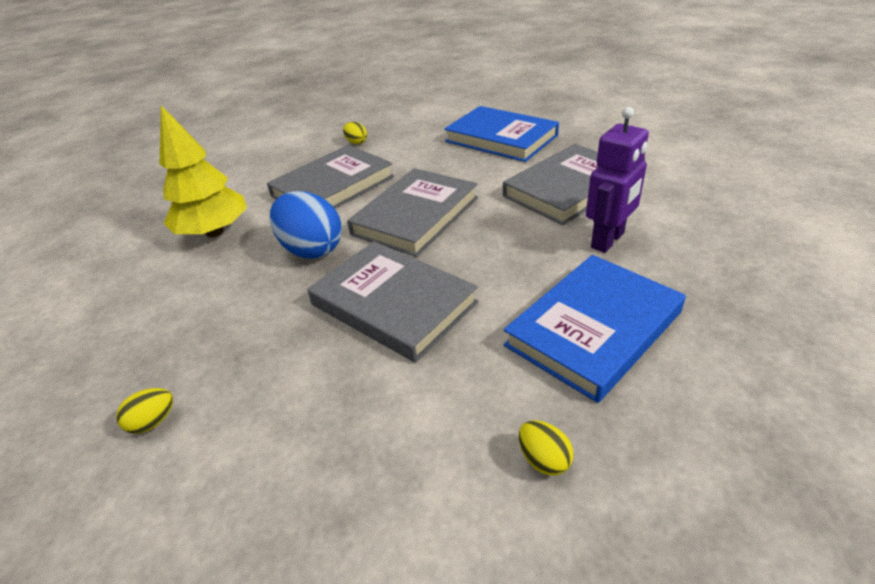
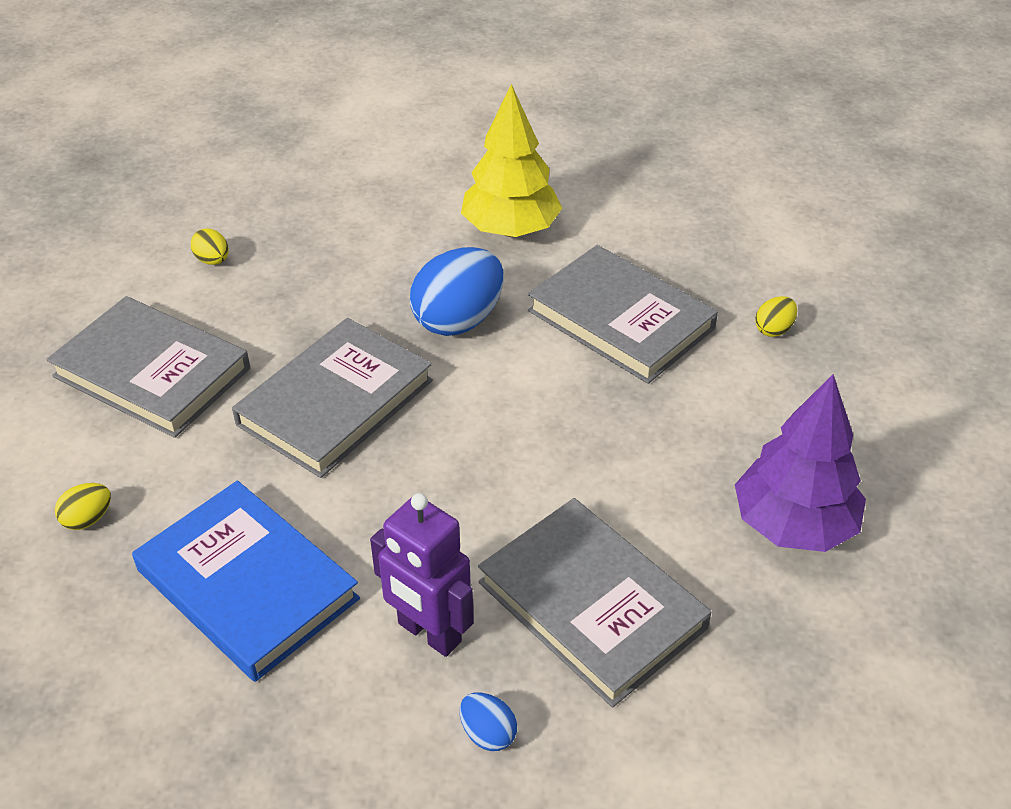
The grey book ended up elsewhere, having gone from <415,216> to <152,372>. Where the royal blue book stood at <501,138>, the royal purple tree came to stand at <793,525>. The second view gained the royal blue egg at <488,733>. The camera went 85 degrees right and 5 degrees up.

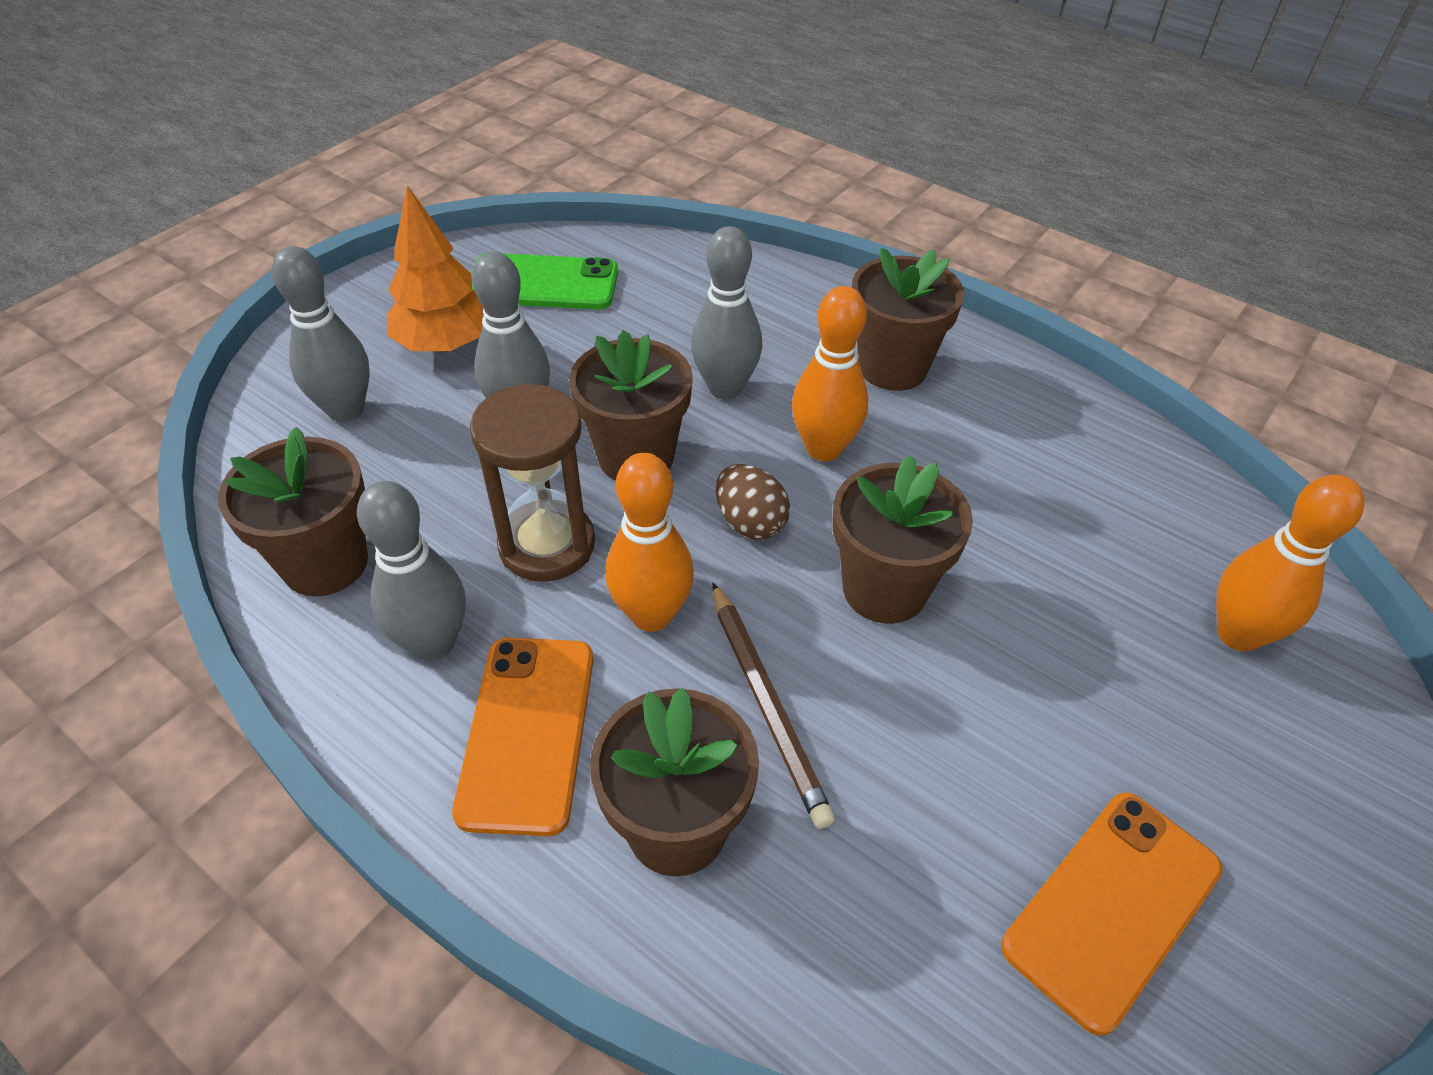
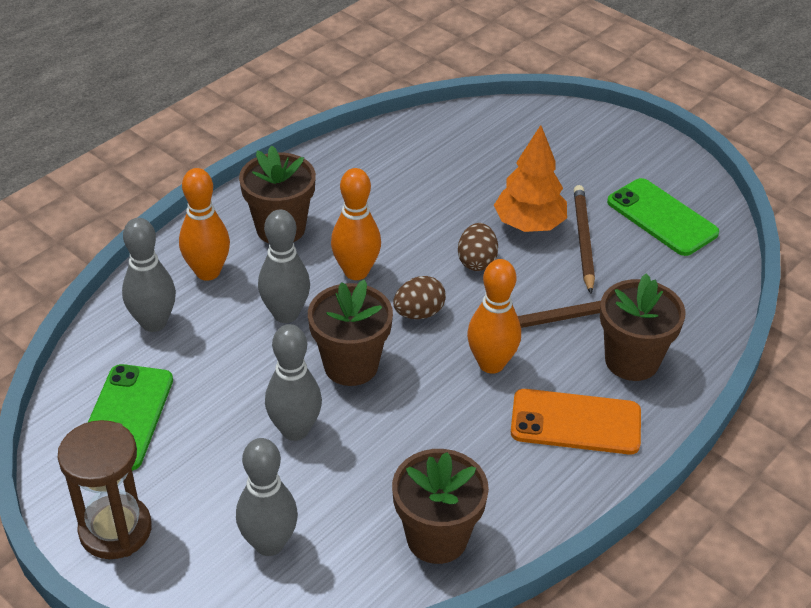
The grey bowling pin ended up elsewhere, having gone from <433,643> to <154,323>. The bright orange tree ended up elsewhere, having gone from <445,344> to <529,225>. The russet sandglass ended up elsewhere, having gone from <547,545> to <115,530>. Where the russet flower pot stood at <884,589>, the russet egg came to stand at <477,261>. What was the bright orange phone at <1112,907> turned into the leaf-green phone at <662,217>. The bright orange bowling pin ended up elsewhere, having gone from <1238,634> to <208,272>. The second view gained the russet pencil at <583,240>. The camera went 85 degrees left and 5 degrees down.

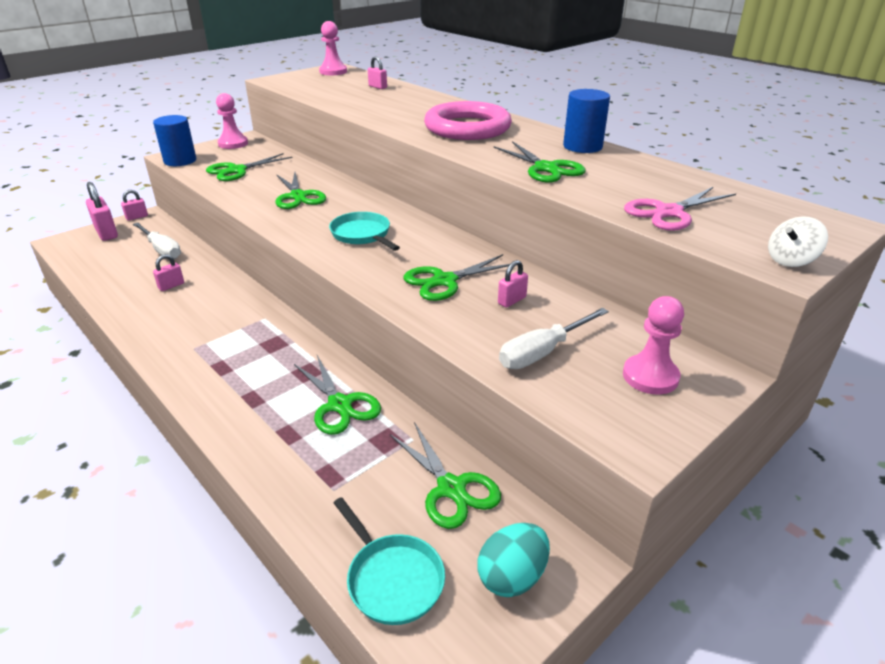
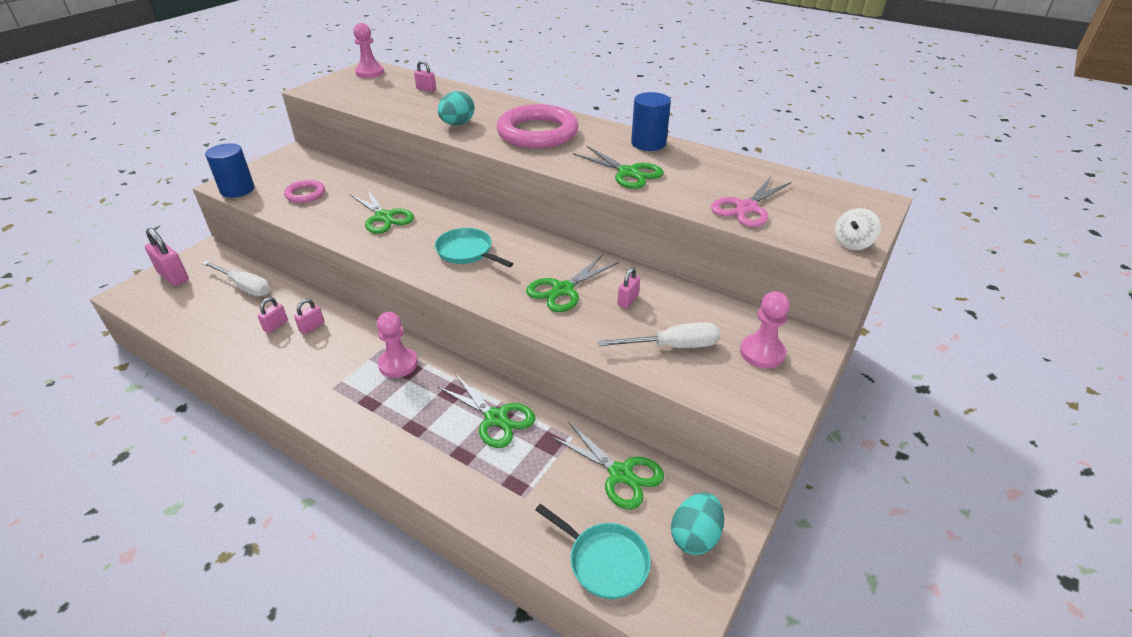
The pink lock ended up elsewhere, having gone from <137,217> to <312,327>. Where the leaf-green pair of scissors stood at <237,170>, the pink torus came to stand at <305,194>. The pink chess pawn ended up elsewhere, having gone from <233,144> to <398,364>. The snow-white hand screwdriver at <543,352> ended up facing another way, 135 degrees counterclockwise from before. The second view gained the turquoise egg at <457,124>. The camera went 15 degrees left and 5 degrees up.

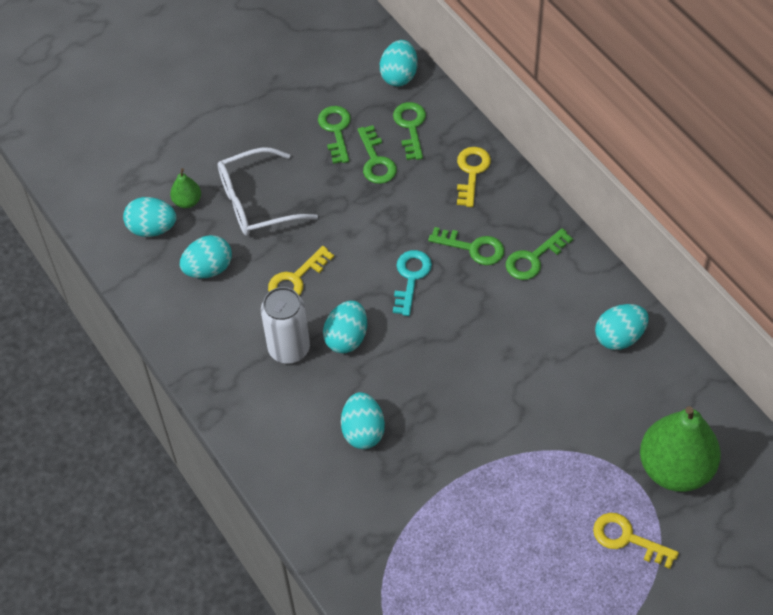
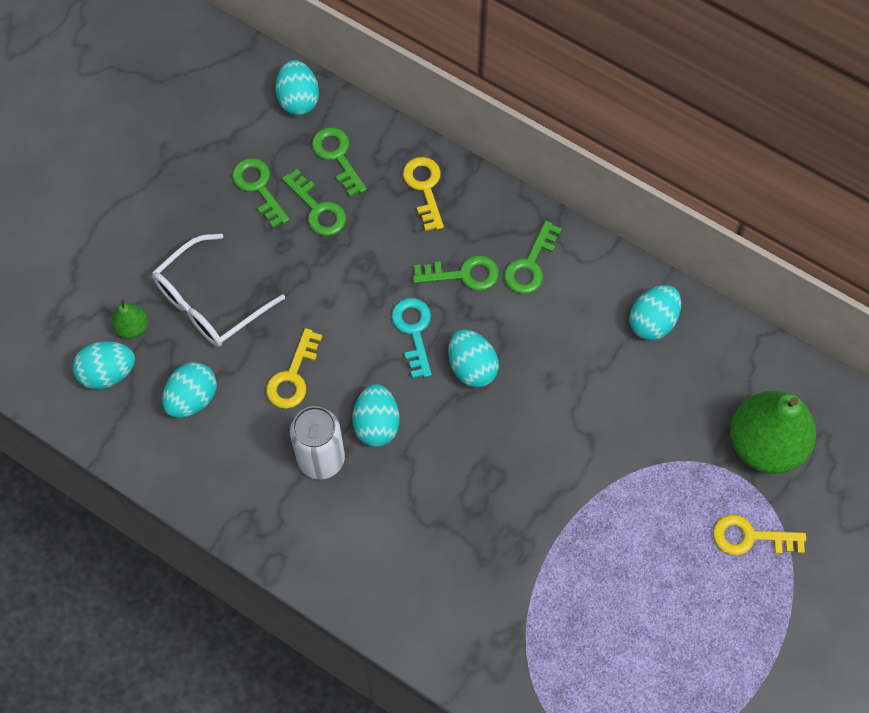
The turquoise egg ended up elsewhere, having gone from <363,431> to <472,367>. The camera went 25 degrees left and 10 degrees up.

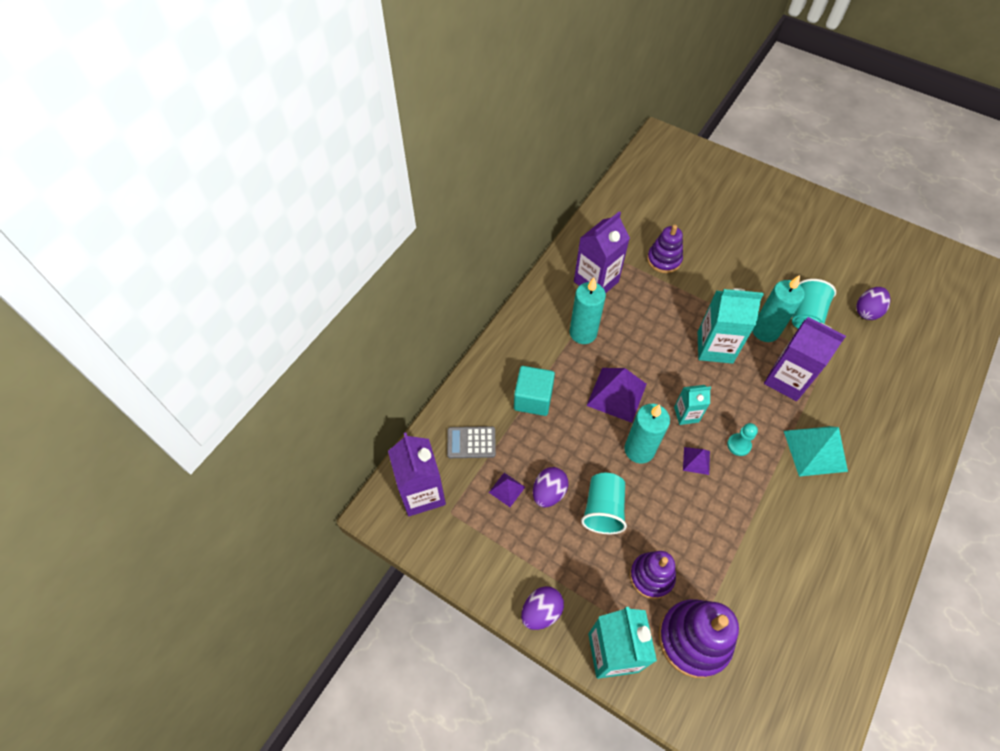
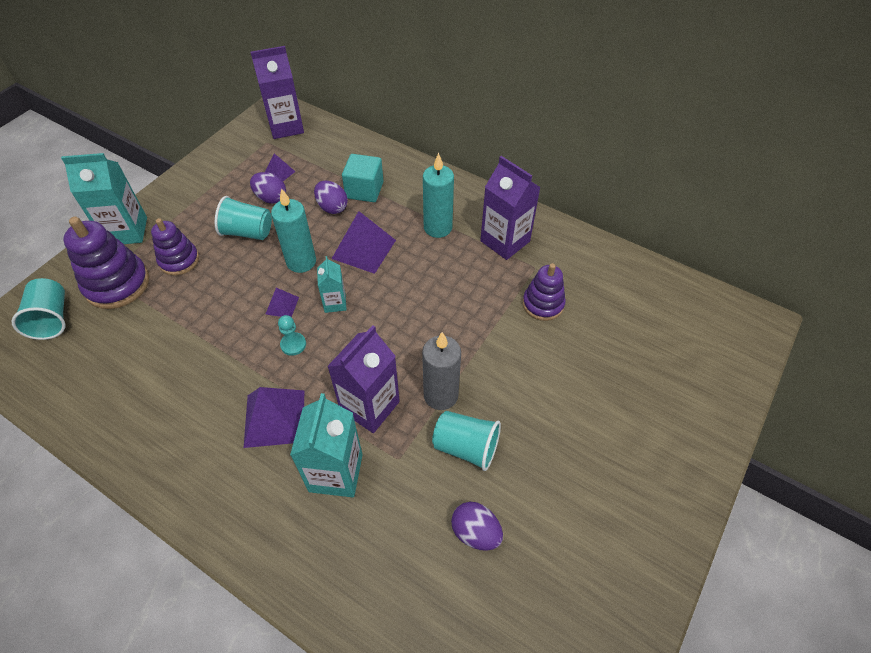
The second view lost the grey pocket calculator at <471,442>. The royal purple egg ended up elsewhere, having gone from <541,611> to <332,207>. The turquoise juice carton ended up elsewhere, having gone from <715,347> to <336,473>. What was the turquoise wax candle at <765,331> turned into the grey wax candle at <441,395>. What was the turquoise solid pyramid at <815,450> turned into the royal purple solid pyramid at <274,418>. The second view gained the turquoise cup at <52,319>. The camera went 90 degrees right and 5 degrees down.

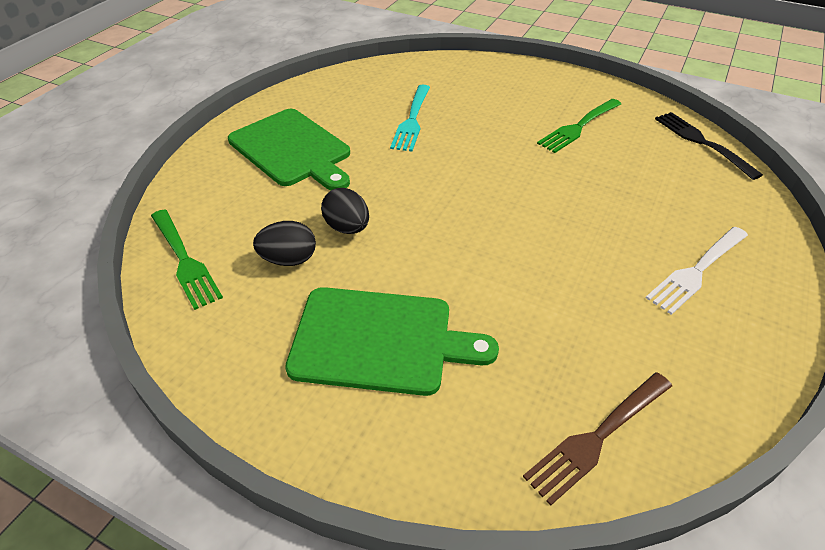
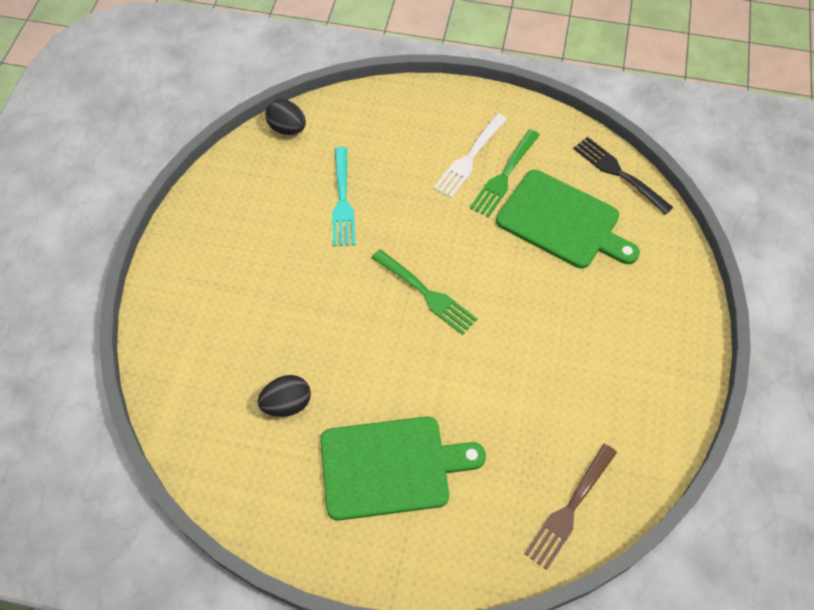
The leaf-green fork ended up elsewhere, having gone from <184,260> to <426,294>. The leaf-green bread board ended up elsewhere, having gone from <292,150> to <562,221>. The ebony egg ended up elsewhere, having gone from <347,228> to <287,128>. The snow-white fork ended up elsewhere, having gone from <696,271> to <469,158>. The camera went 15 degrees left and 15 degrees up.

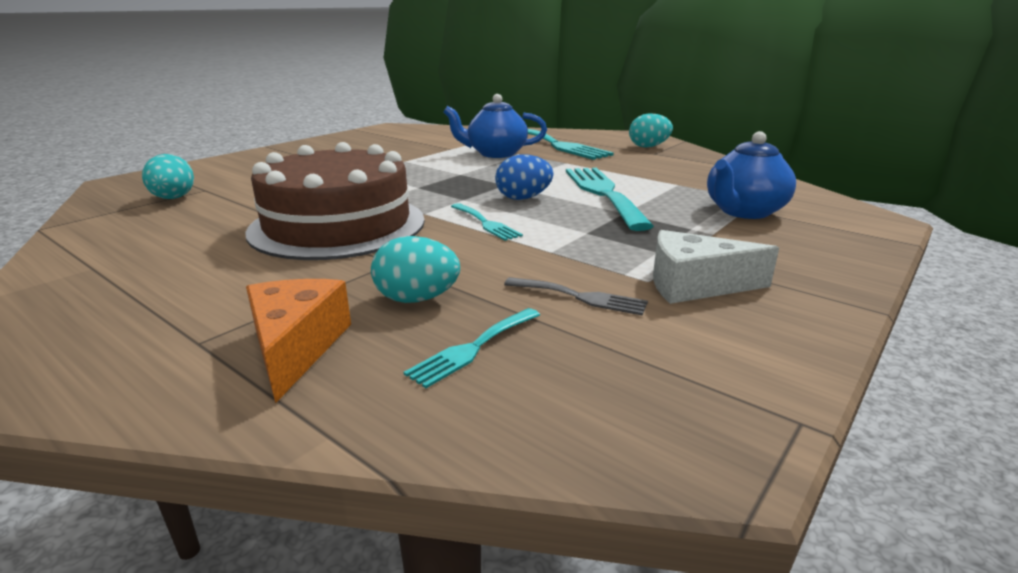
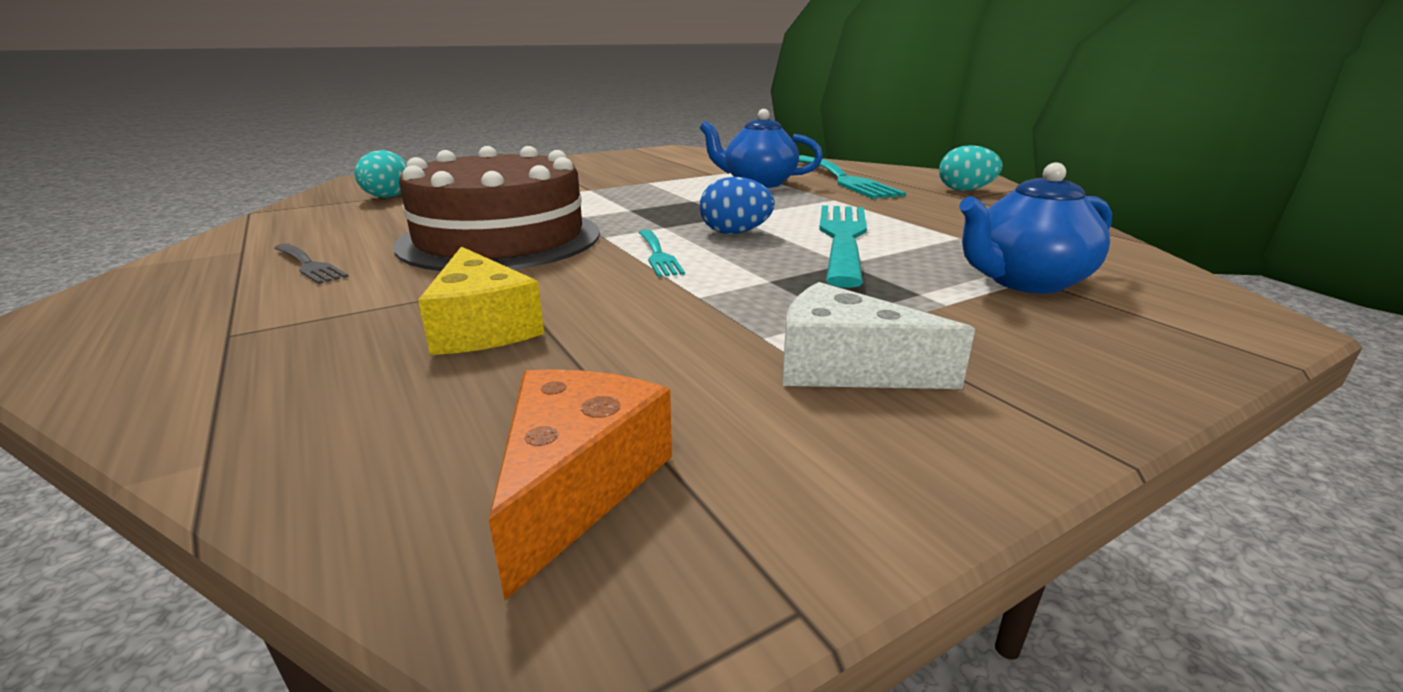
The bright orange piece of cheese ended up elsewhere, having gone from <296,347> to <577,484>. Where the turquoise egg stood at <417,299>, the yellow piece of cheese came to stand at <482,327>. The second view lost the turquoise fork at <473,348>. The grey fork ended up elsewhere, having gone from <580,297> to <309,265>. The camera went 20 degrees right and 0 degrees up.

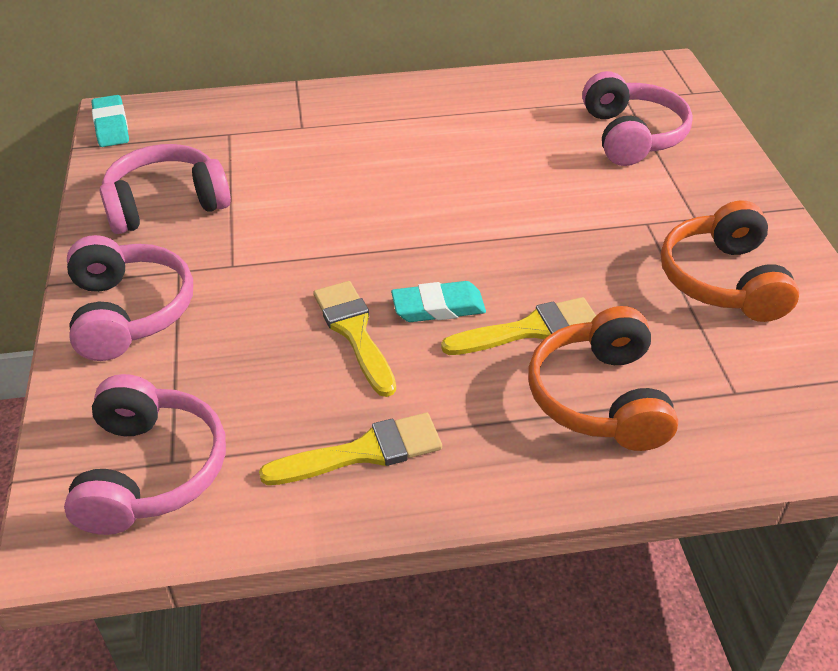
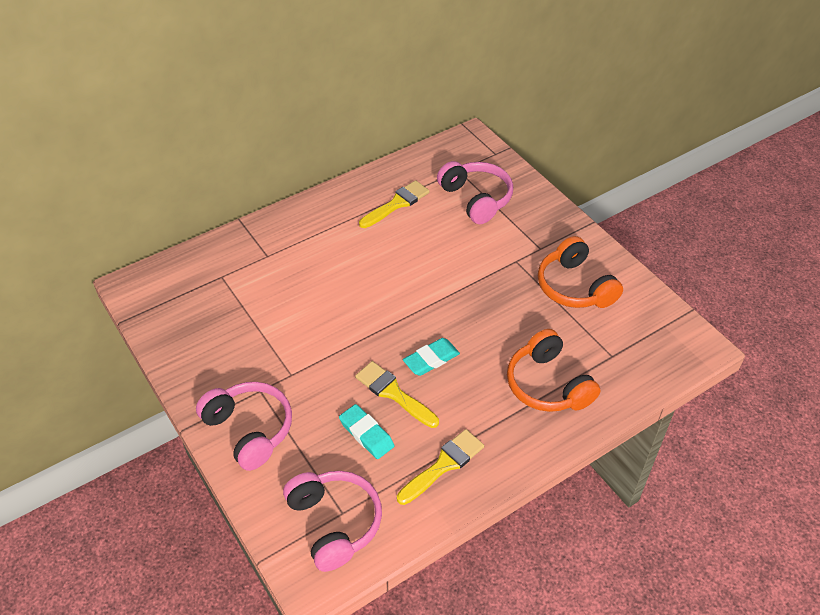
The turquoise gum eraser ended up elsewhere, having gone from <111,126> to <366,434>. The second view lost the pink headset at <166,204>. The yellow paint brush ended up elsewhere, having gone from <530,329> to <397,204>. The camera went 25 degrees left and 5 degrees up.

